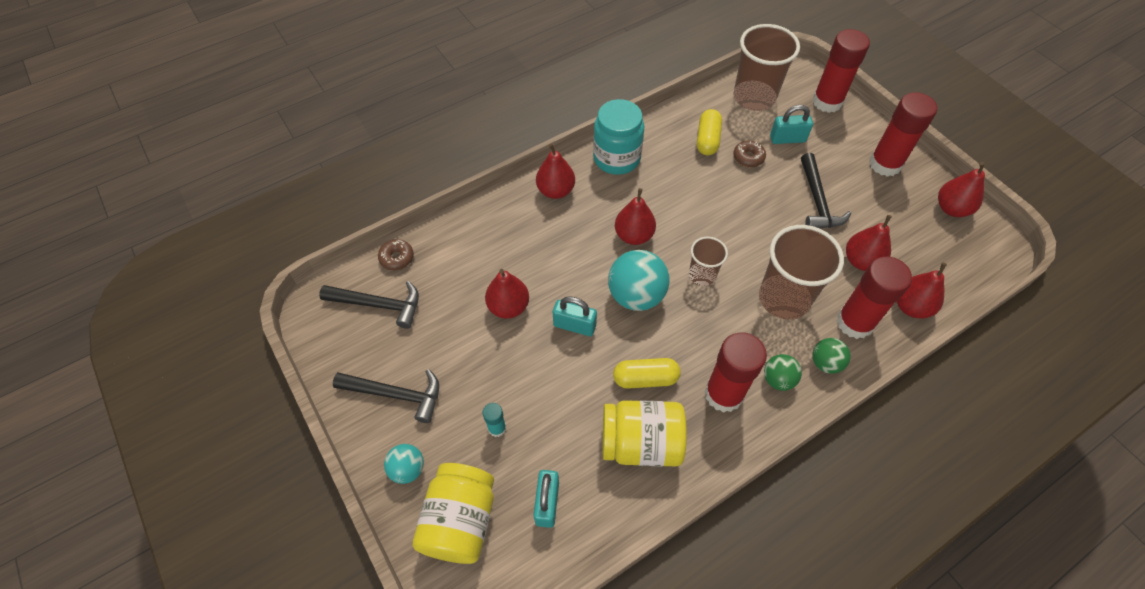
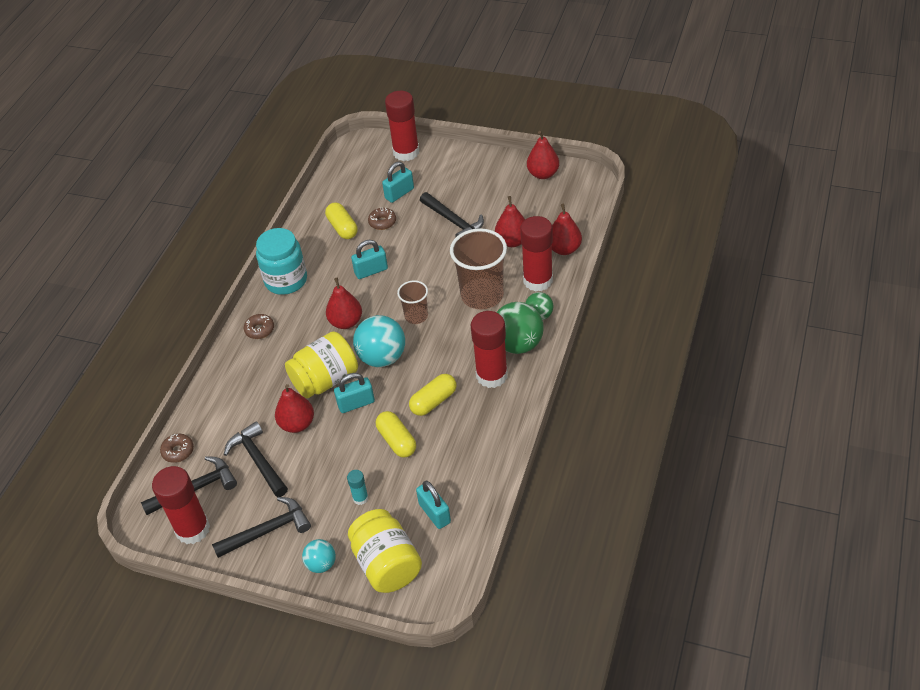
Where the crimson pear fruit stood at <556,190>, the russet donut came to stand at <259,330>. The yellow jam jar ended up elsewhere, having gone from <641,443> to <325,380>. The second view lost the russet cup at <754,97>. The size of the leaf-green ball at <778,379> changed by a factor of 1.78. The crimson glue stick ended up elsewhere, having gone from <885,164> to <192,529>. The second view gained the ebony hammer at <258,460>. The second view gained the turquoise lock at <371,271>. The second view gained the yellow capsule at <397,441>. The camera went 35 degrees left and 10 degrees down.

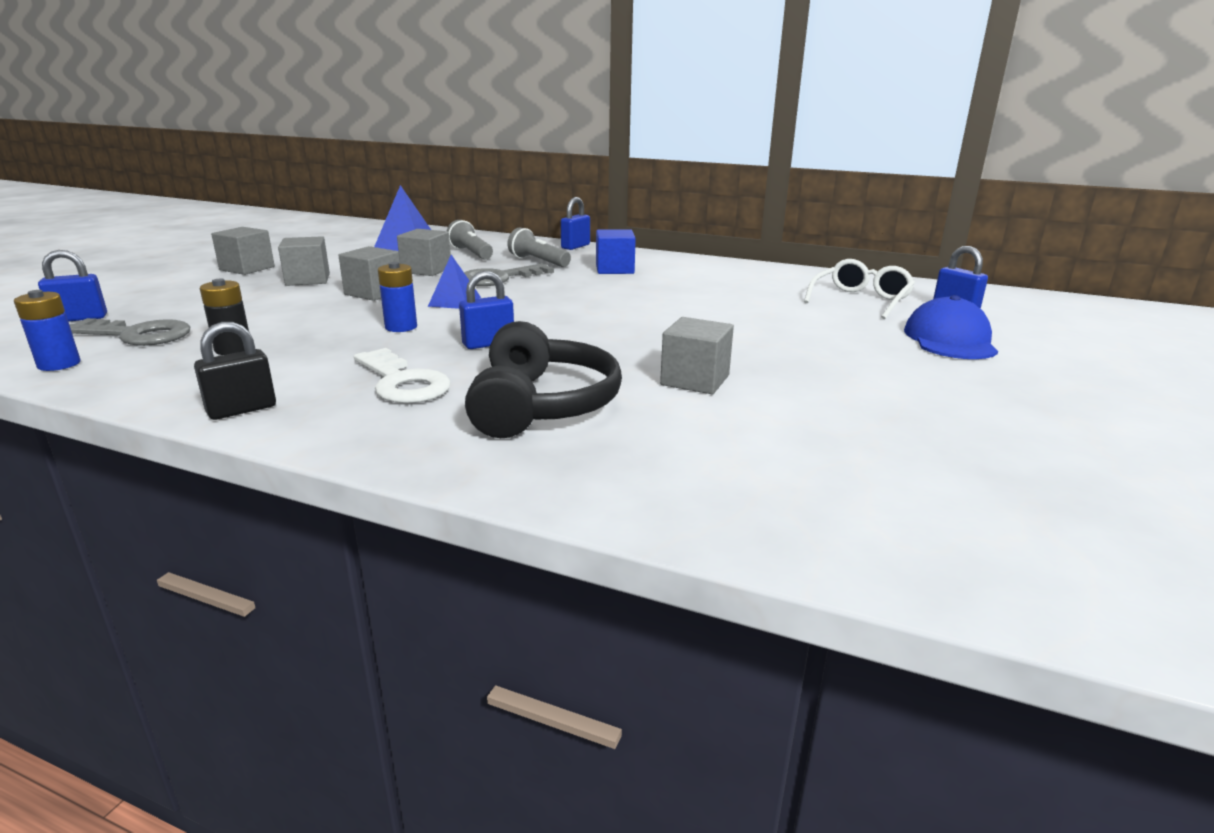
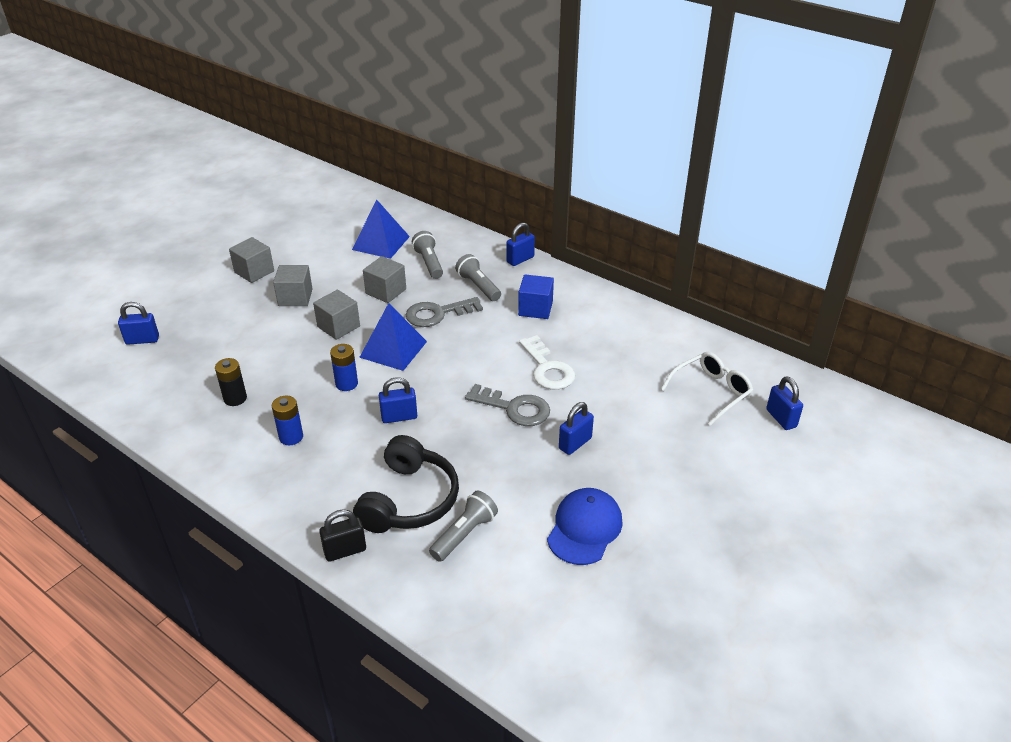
The royal blue battery ended up elsewhere, having gone from <59,364> to <291,437>. The grey key ended up elsewhere, having gone from <138,335> to <514,408>. The ebony lock ended up elsewhere, having gone from <242,410> to <345,551>. The snow-white key ended up elsewhere, having gone from <403,383> to <547,369>. The size of the royal blue solid pyramid at <454,301> changed by a factor of 1.60. The second view lost the grey block at <695,380>. The royal blue baseball cap ended up elsewhere, having gone from <950,340> to <584,528>. The second view gained the grey pocket torch at <464,534>. The second view gained the royal blue lock at <575,443>. The camera went 15 degrees right and 15 degrees up.

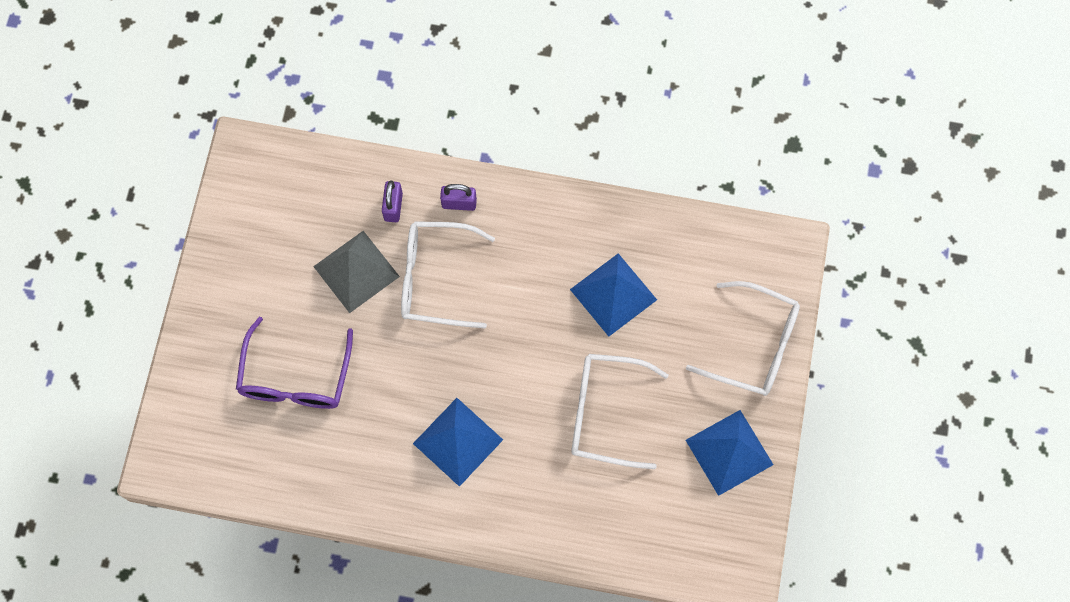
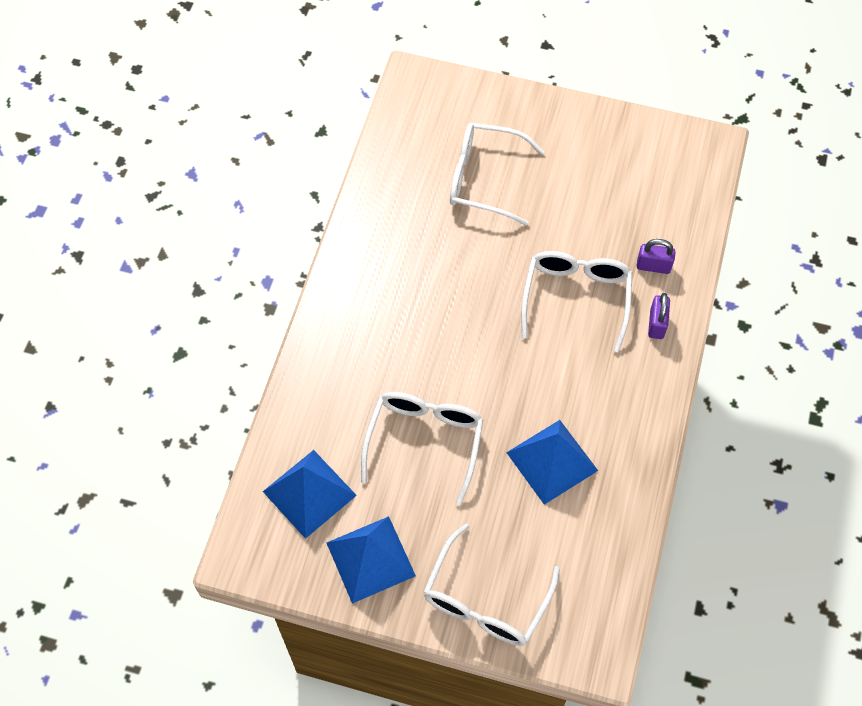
What was the royal purple spectacles at <295,378> turned into the snow-white spectacles at <483,179>. The second view lost the grey solid pyramid at <356,271>. The royal blue solid pyramid ended up elsewhere, having gone from <458,441> to <309,493>. The camera went 95 degrees right and 10 degrees down.

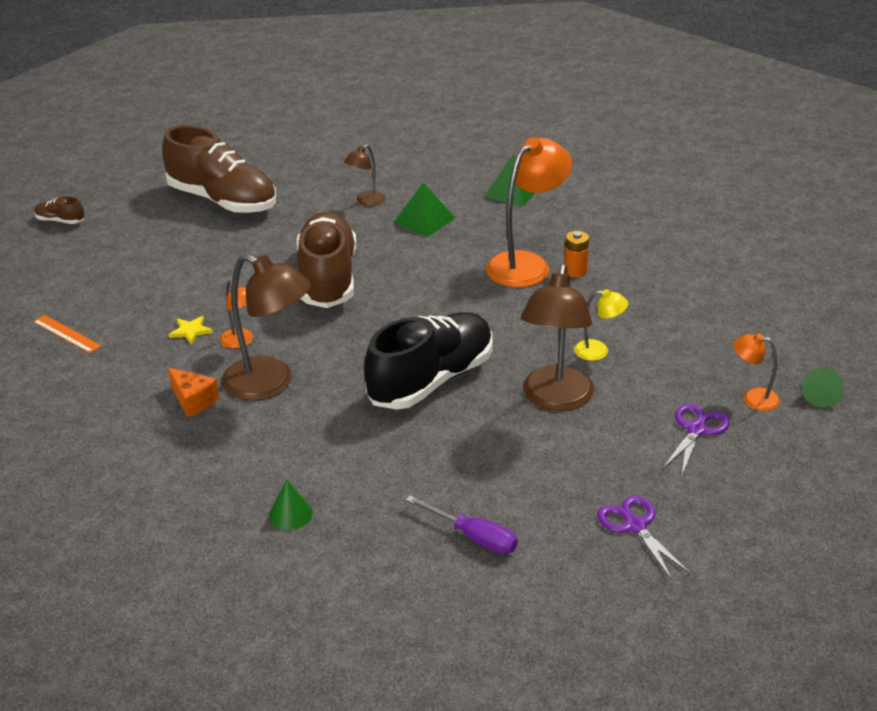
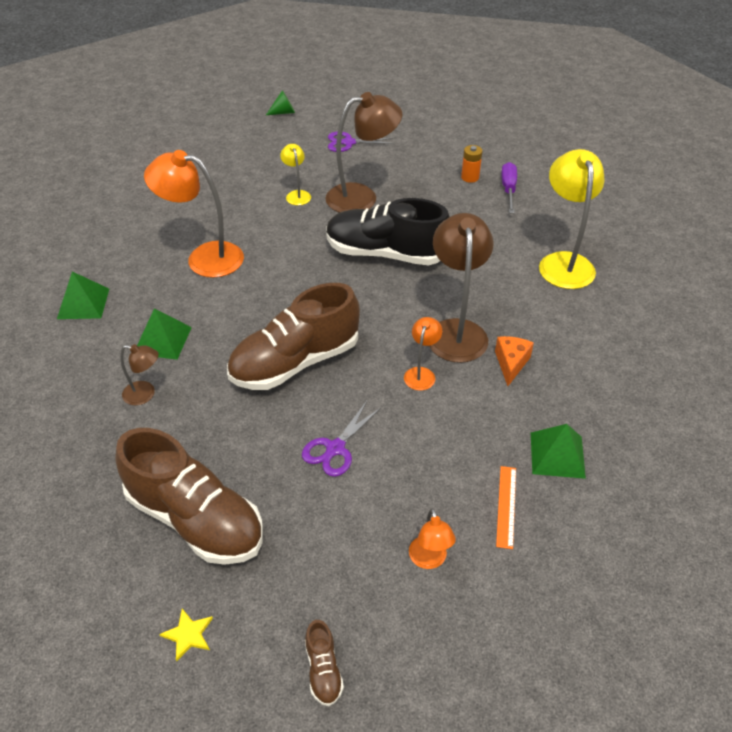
The russet sneaker at <223,200> ended up facing another way, 120 degrees clockwise from before. The yellow star shape ended up elsewhere, having gone from <190,331> to <188,635>. Where the leaf-green cone stood at <290,514>, the yellow lamp came to stand at <564,262>. The bright orange battery ended up elsewhere, having gone from <575,271> to <470,177>. The royal purple pair of scissors ended up elsewhere, having gone from <635,526> to <335,448>. The bright orange lamp ended up elsewhere, having gone from <753,398> to <429,560>. The second view gained the leaf-green solid pyramid at <557,455>. The camera went 120 degrees left and 10 degrees up.

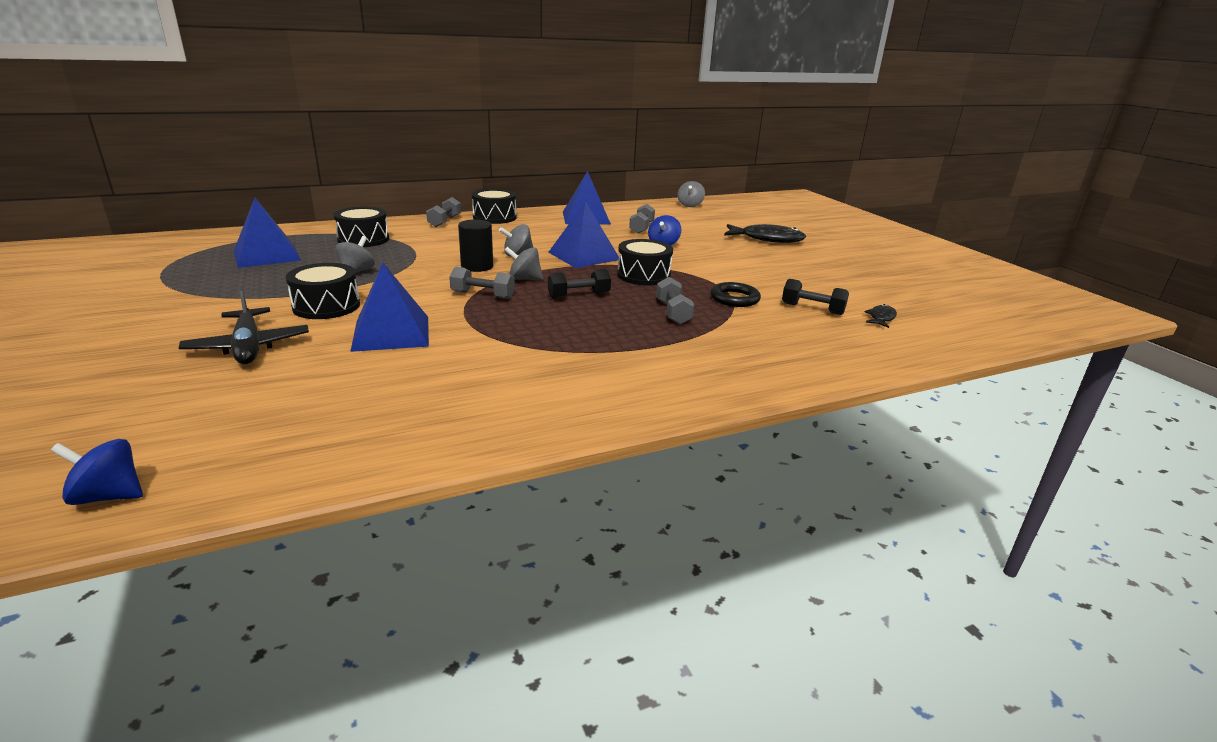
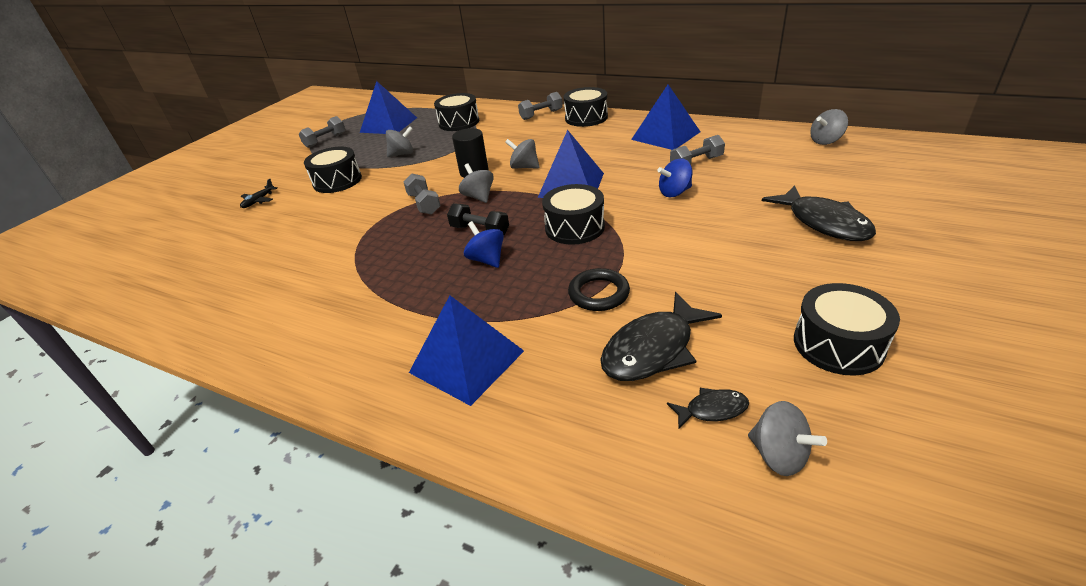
The royal blue toy top ended up elsewhere, having gone from <108,496> to <487,260>. The size of the ebony plane at <248,347> changed by a factor of 0.51. The royal blue solid pyramid ended up elsewhere, having gone from <391,333> to <467,361>. The grey dumbbell ended up elsewhere, having gone from <673,312> to <325,140>. Where the ebony dumbbell stood at <812,309>, the ebony toy fish came to stand at <653,349>. The second view gained the grey toy top at <778,455>. The second view gained the ebony snare drum at <838,344>. The camera went 55 degrees right and 10 degrees up.

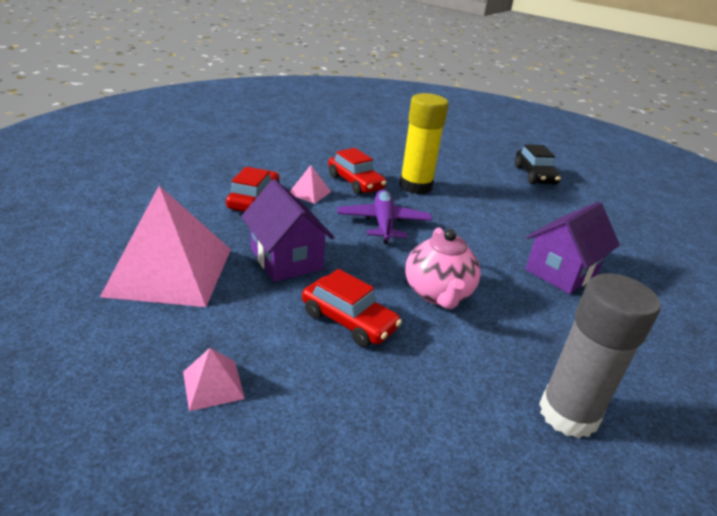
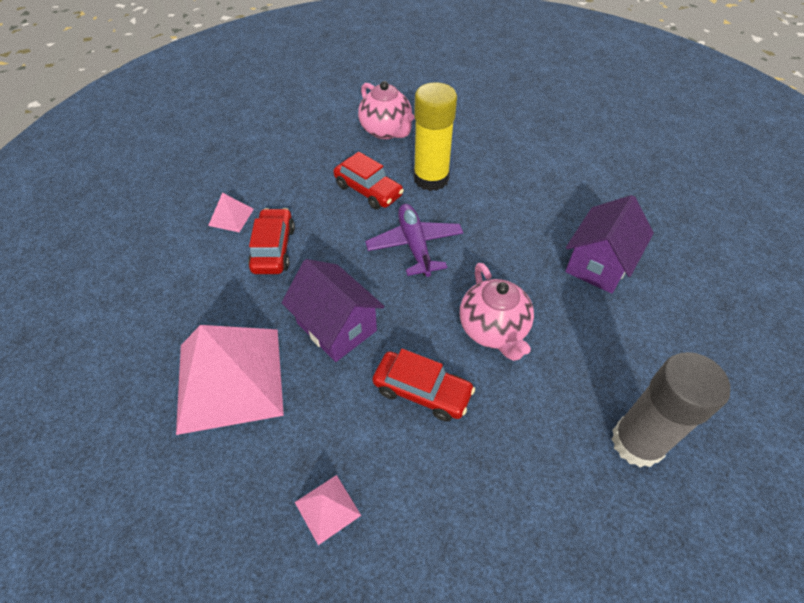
The pink solid pyramid ended up elsewhere, having gone from <309,193> to <231,217>. The second view lost the ebony toy car at <534,175>. The second view gained the pink teapot at <386,131>. The camera went 10 degrees left and 20 degrees up.

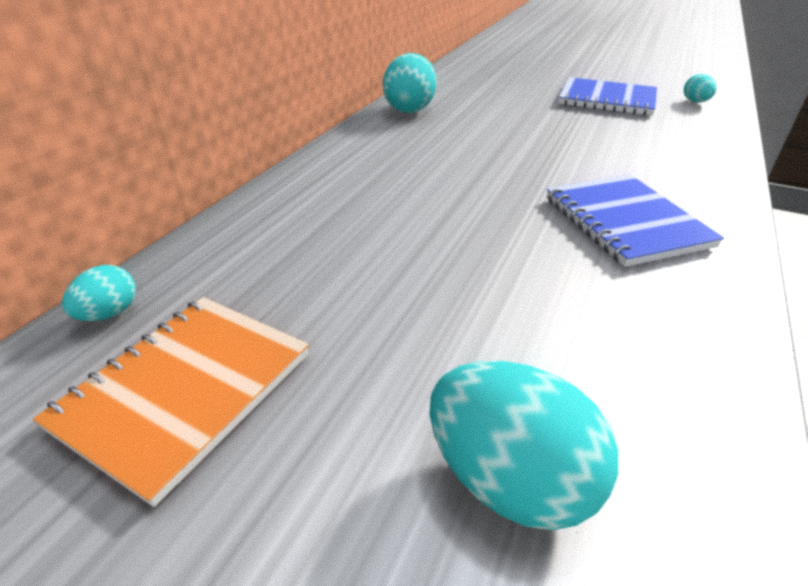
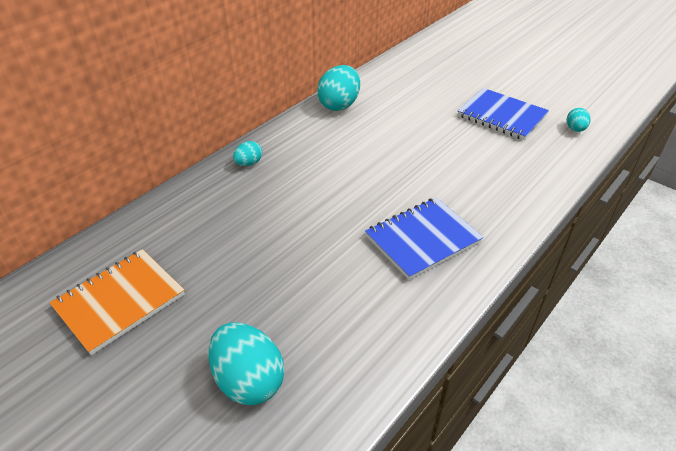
The turquoise egg ended up elsewhere, having gone from <109,313> to <249,163>. The royal blue notebook at <625,222> ended up facing another way, 60 degrees clockwise from before. The camera went 15 degrees right and 5 degrees up.

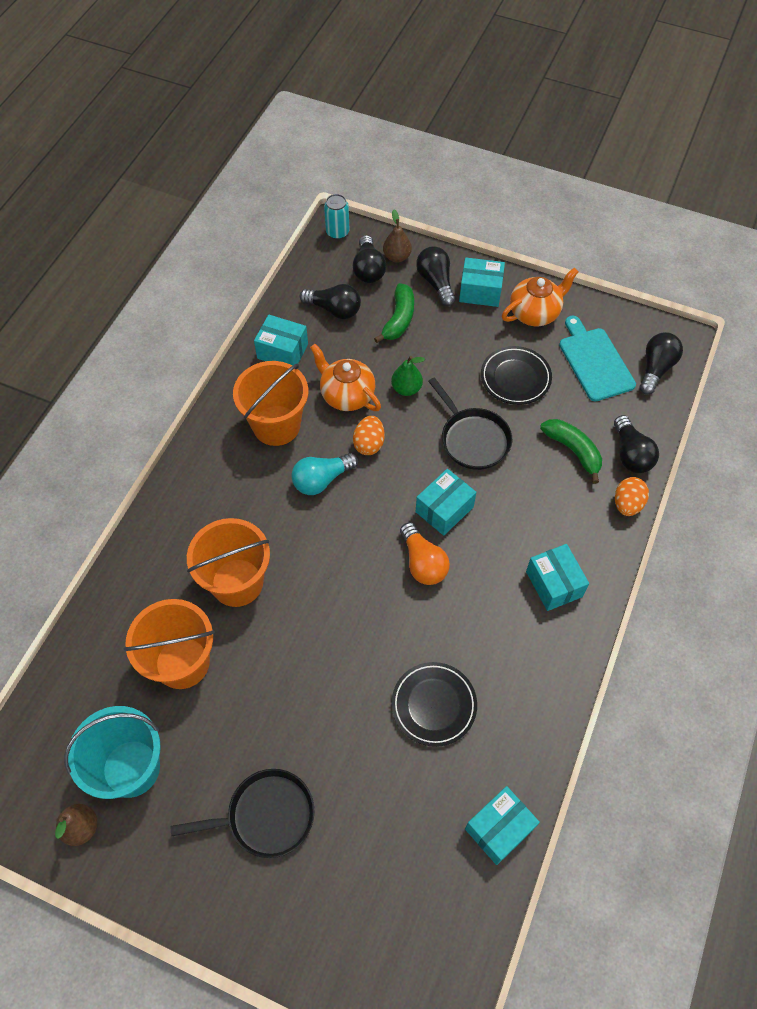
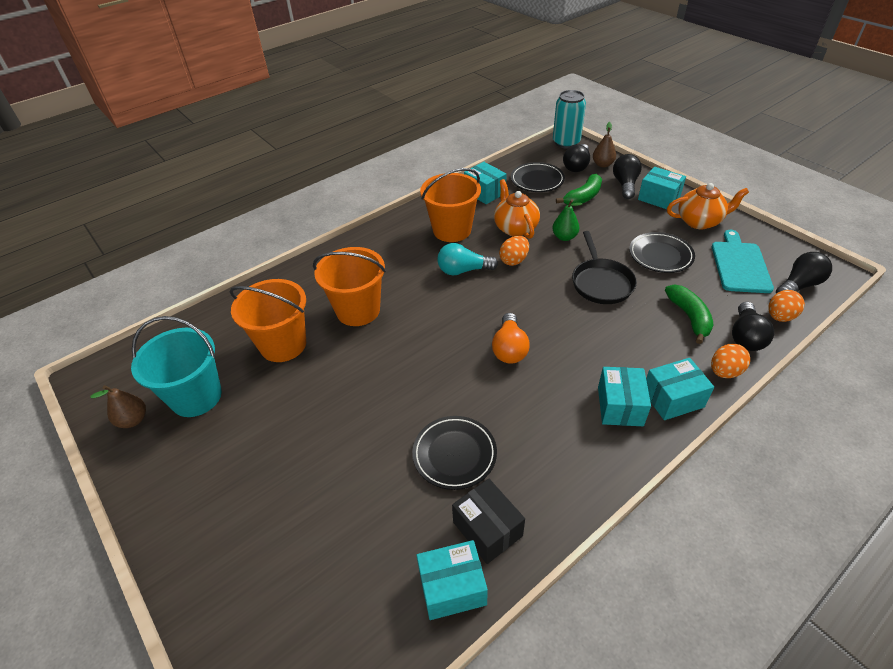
The second view lost the ebony skillet at <266,816>. Where the ebony bulb stood at <334,309>, the ebony plate came to stand at <537,180>. The size of the turquoise soda can at <337,232> changed by a factor of 1.54. The turquoise package ended up elsewhere, having gone from <444,509> to <672,398>. The second view gained the ebony package at <487,529>. The second view gained the bright orange egg at <779,317>. The camera went 30 degrees right and 15 degrees down.

